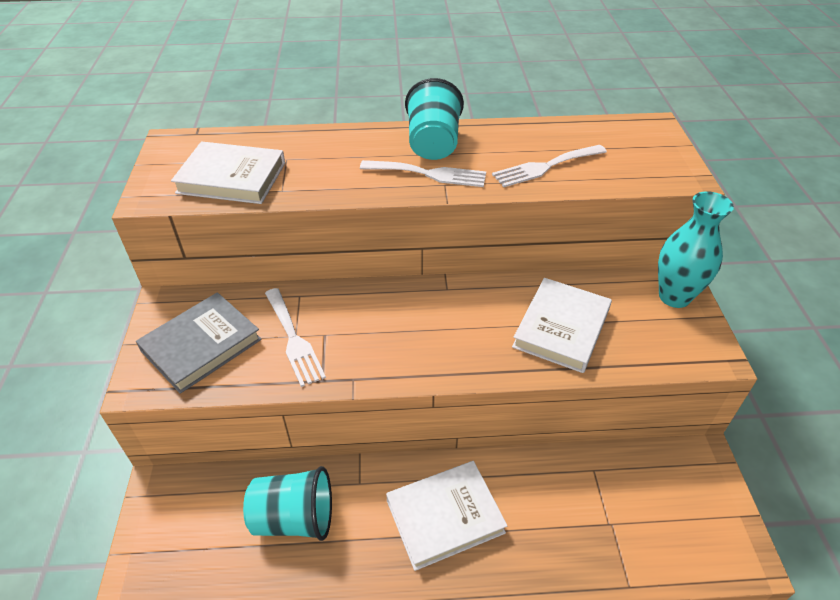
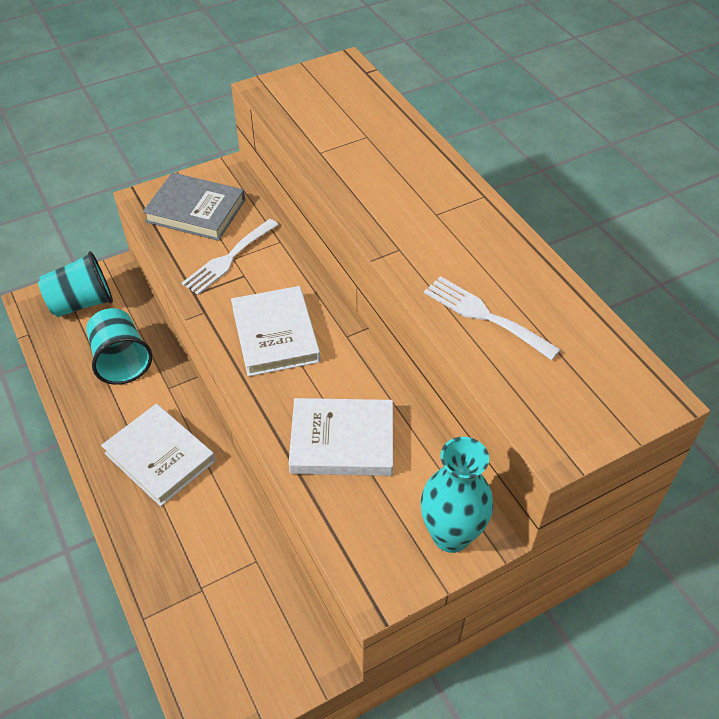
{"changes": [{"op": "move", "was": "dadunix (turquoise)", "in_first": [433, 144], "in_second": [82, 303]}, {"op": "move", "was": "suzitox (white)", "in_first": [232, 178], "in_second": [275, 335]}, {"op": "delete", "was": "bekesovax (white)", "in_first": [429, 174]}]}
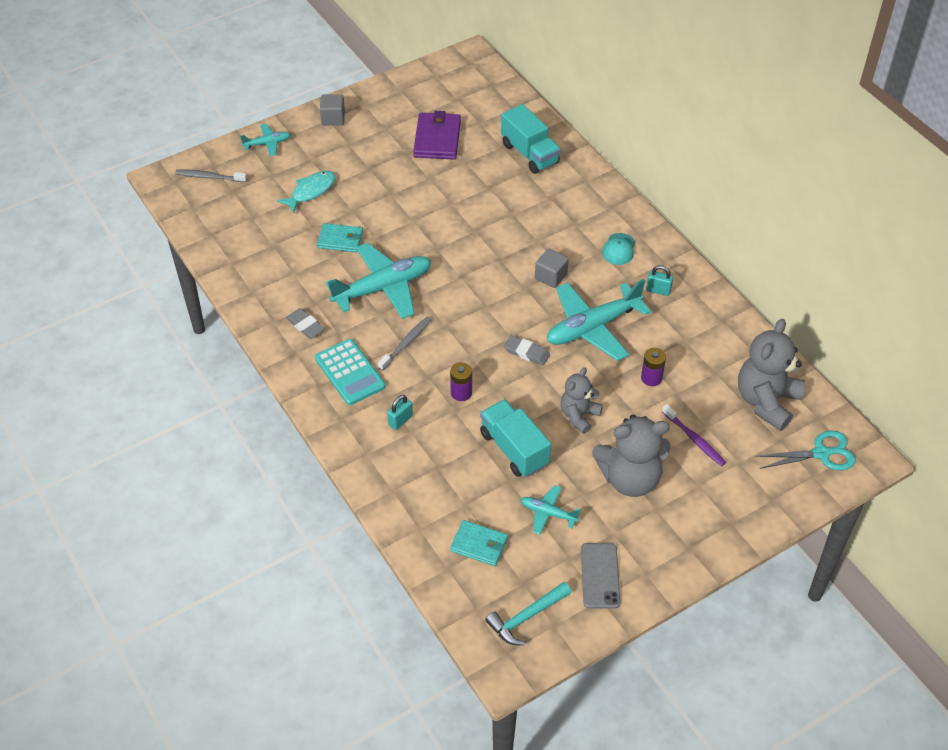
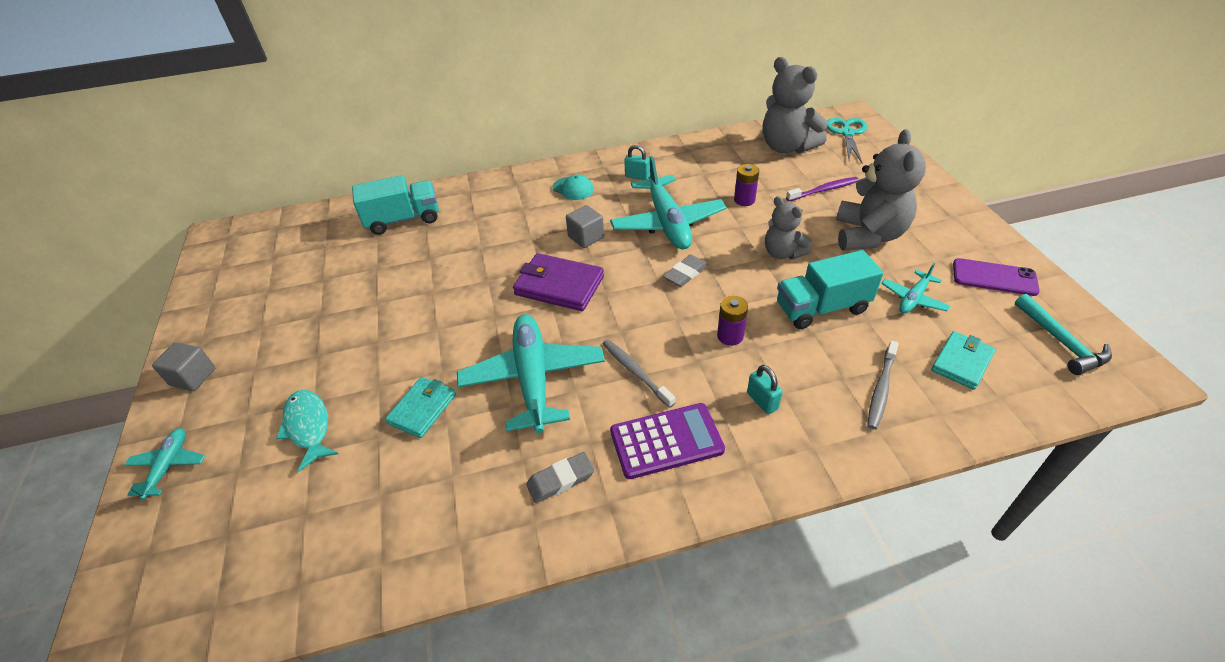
{"changes": [{"op": "move", "was": "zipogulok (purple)", "in_first": [437, 139], "in_second": [559, 285]}, {"op": "recolor", "was": "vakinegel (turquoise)", "now": "vakinegel (purple)", "in_first": [350, 372], "in_second": [666, 441]}, {"op": "rotate", "was": "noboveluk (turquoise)", "in_first": [658, 290], "in_second": [637, 176], "clockwise": 75}, {"op": "move", "was": "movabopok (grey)", "in_first": [210, 177], "in_second": [881, 389]}, {"op": "recolor", "was": "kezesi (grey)", "now": "kezesi (purple)", "in_first": [600, 576], "in_second": [994, 277]}]}
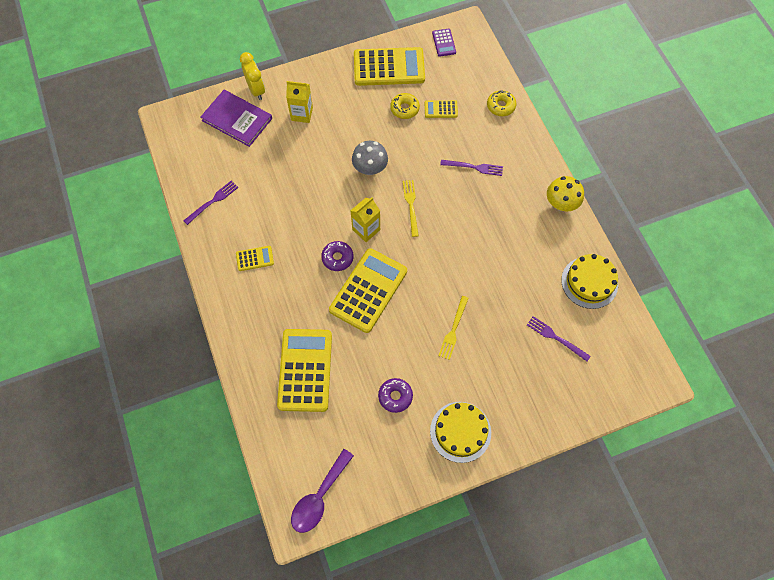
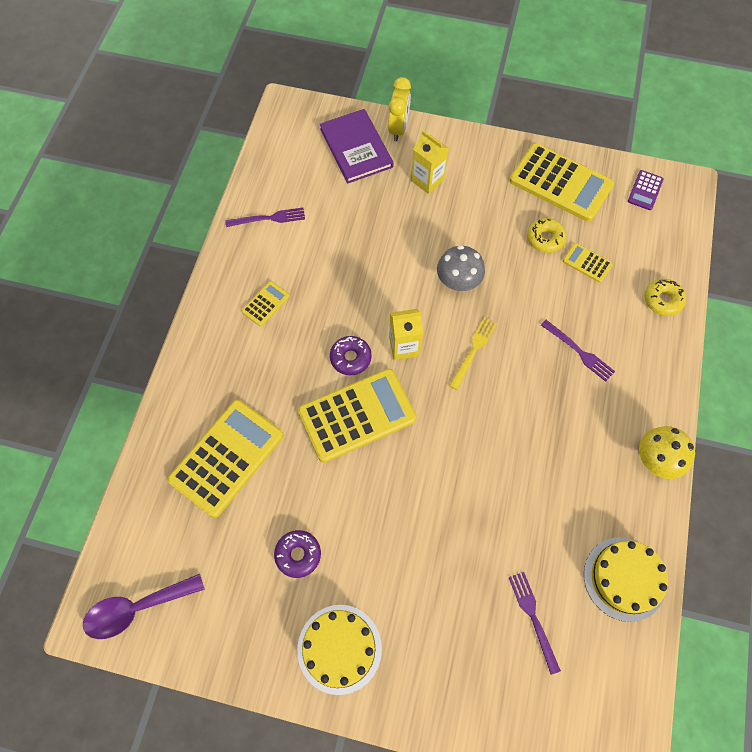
{"changes": [{"op": "rotate", "was": "vakinegel (yellow)", "in_first": [255, 258], "in_second": [265, 304], "clockwise": -75}, {"op": "delete", "was": "bekesovax (yellow)", "in_first": [453, 330]}]}
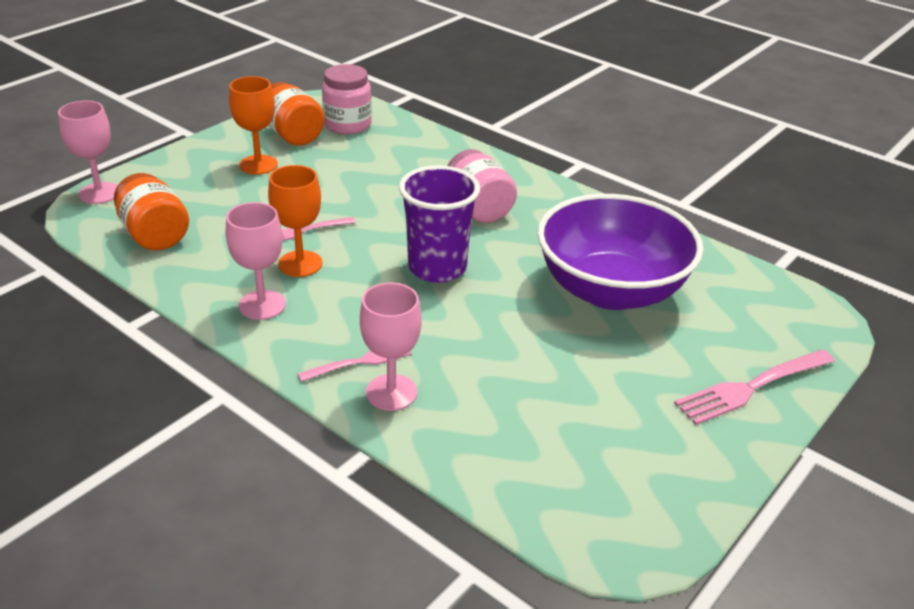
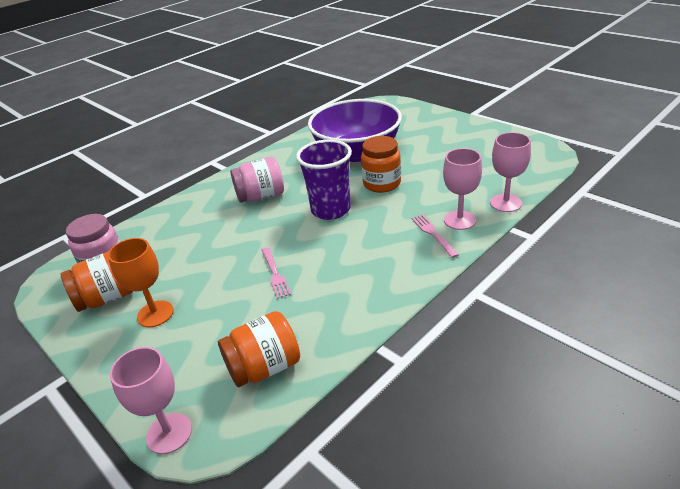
{"changes": [{"op": "insert", "now": "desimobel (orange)", "in_second": [382, 184]}, {"op": "move", "was": "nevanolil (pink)", "in_first": [262, 305], "in_second": [505, 203]}, {"op": "delete", "was": "nevanolil (orange)", "in_first": [300, 264]}, {"op": "delete", "was": "bekesovax (pink)", "in_first": [751, 387]}]}
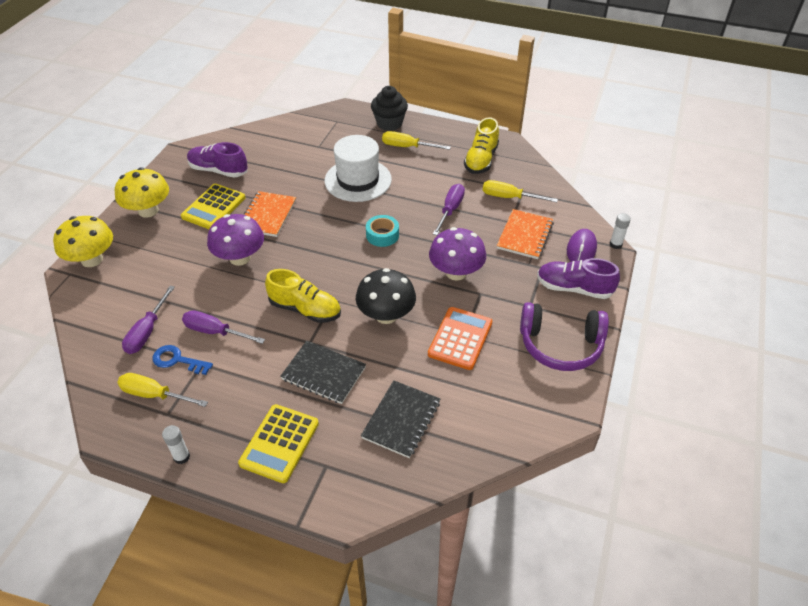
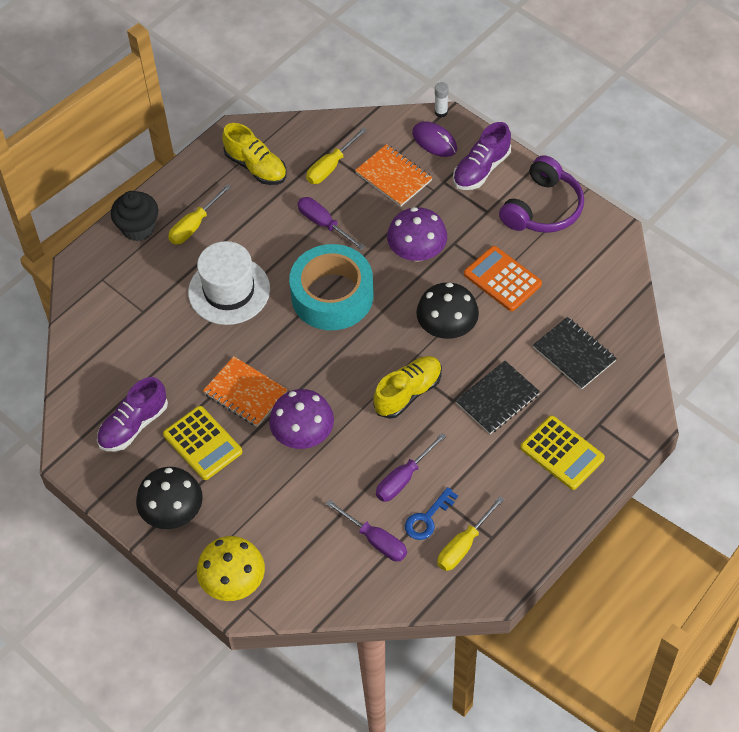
{"changes": [{"op": "recolor", "was": "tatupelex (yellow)", "now": "tatupelex (black)", "in_first": [148, 210], "in_second": [173, 512]}, {"op": "resize", "was": "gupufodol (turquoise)", "in_first": [382, 235], "in_second": [332, 296], "ratio": 2.2}, {"op": "delete", "was": "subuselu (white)", "in_first": [181, 457]}]}
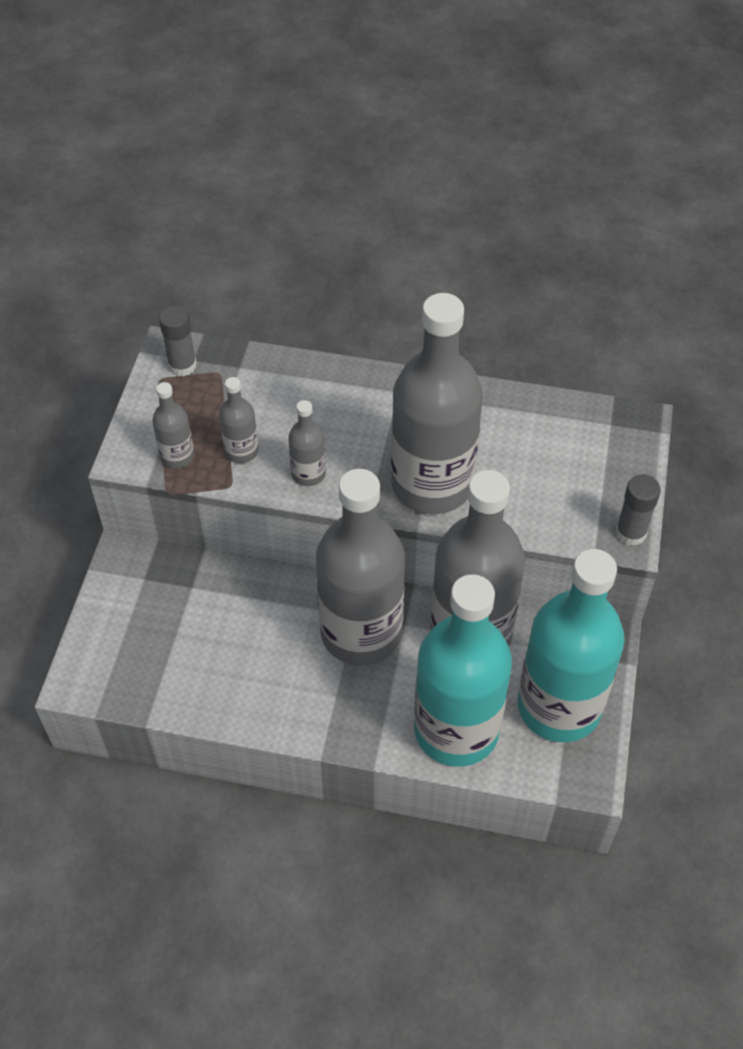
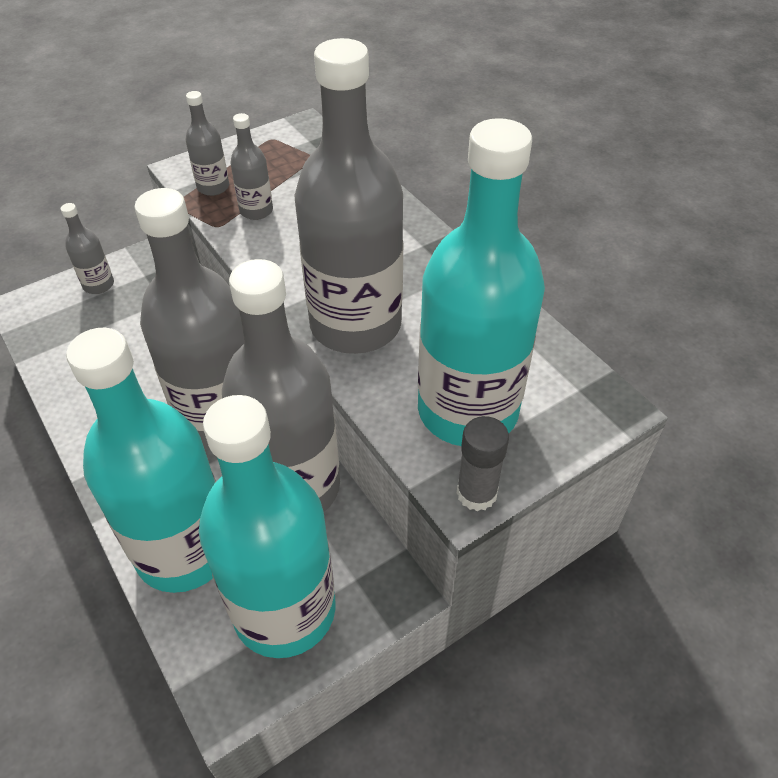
{"changes": [{"op": "move", "was": "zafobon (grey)", "in_first": [308, 474], "in_second": [98, 285]}, {"op": "insert", "now": "zafobon (turquoise)", "in_second": [467, 410]}, {"op": "delete", "was": "subuselu (grey)", "in_first": [182, 365]}]}
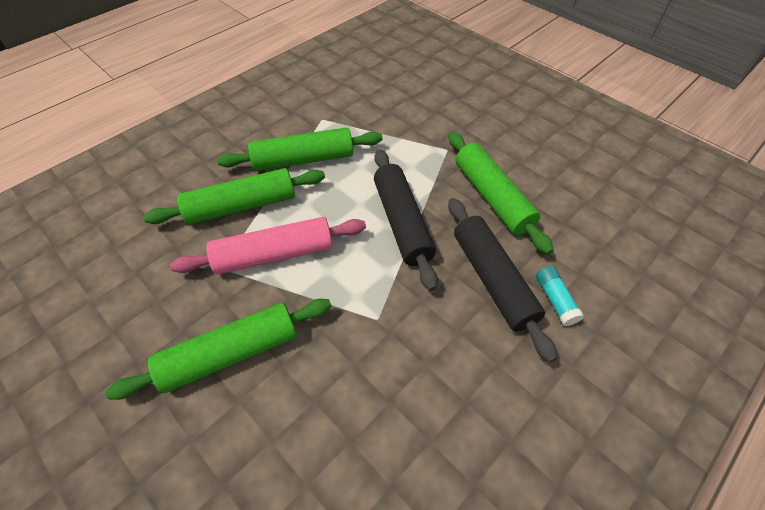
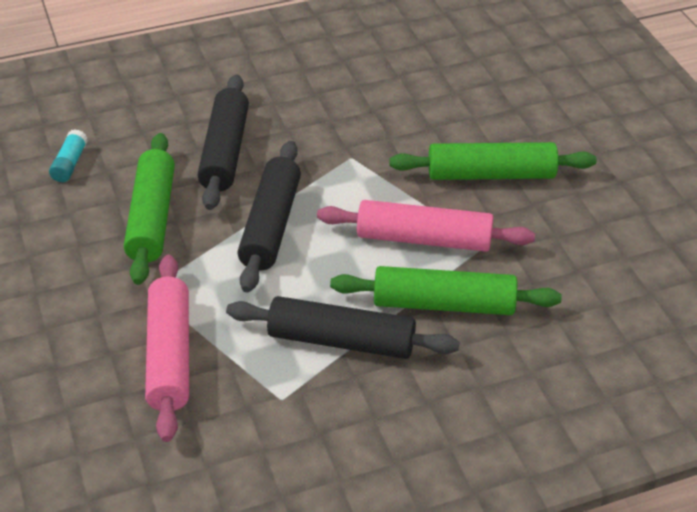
{"changes": [{"op": "move", "was": "subuselu (turquoise)", "in_first": [555, 300], "in_second": [70, 164]}, {"op": "insert", "now": "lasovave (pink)", "in_second": [169, 355]}, {"op": "recolor", "was": "lasovave (green)", "now": "lasovave (black)", "in_first": [303, 159], "in_second": [341, 341]}]}
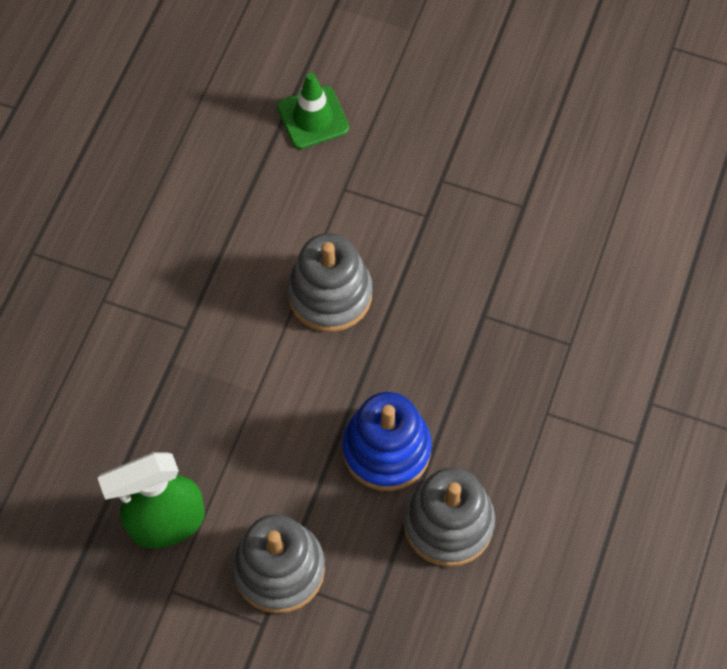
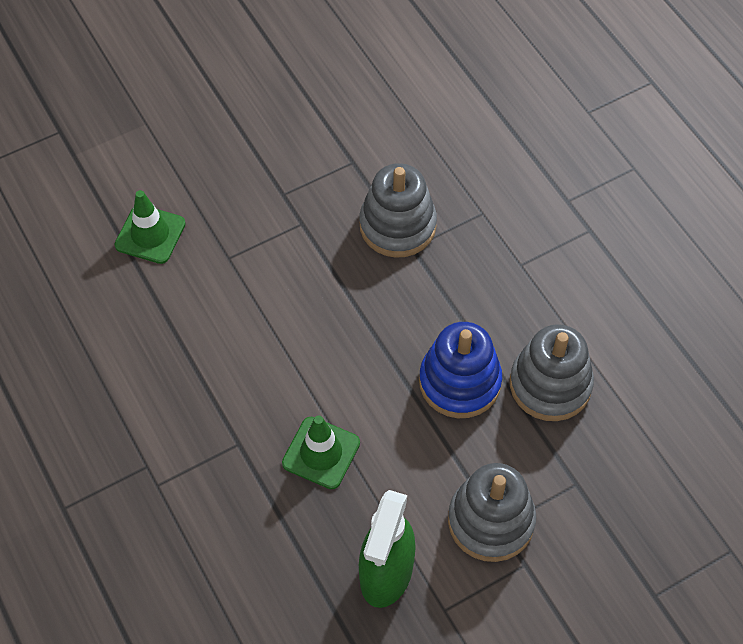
{"changes": [{"op": "insert", "now": "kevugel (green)", "in_second": [321, 453]}, {"op": "move", "was": "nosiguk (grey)", "in_first": [330, 294], "in_second": [397, 226]}]}
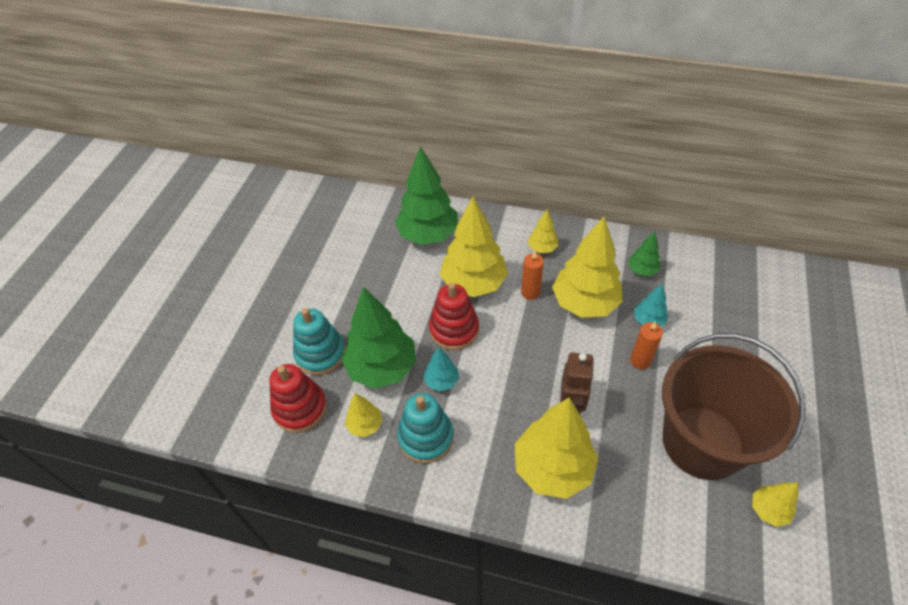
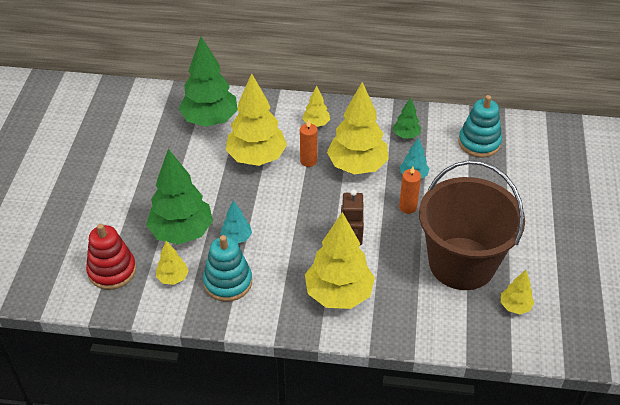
{"changes": [{"op": "move", "was": "nosiguk (turquoise)", "in_first": [320, 353], "in_second": [479, 143]}, {"op": "delete", "was": "nosiguk (red)", "in_first": [454, 329]}]}
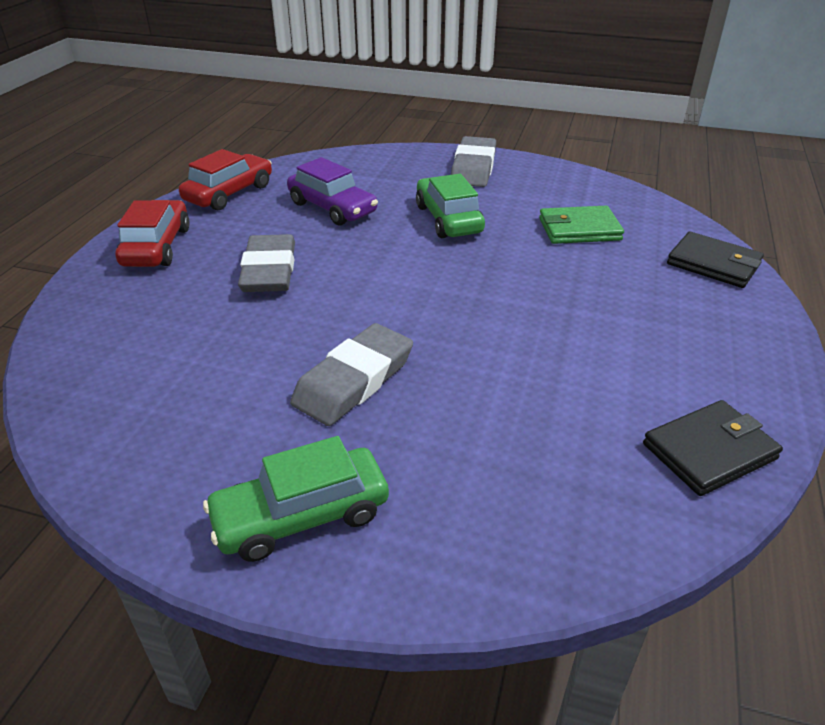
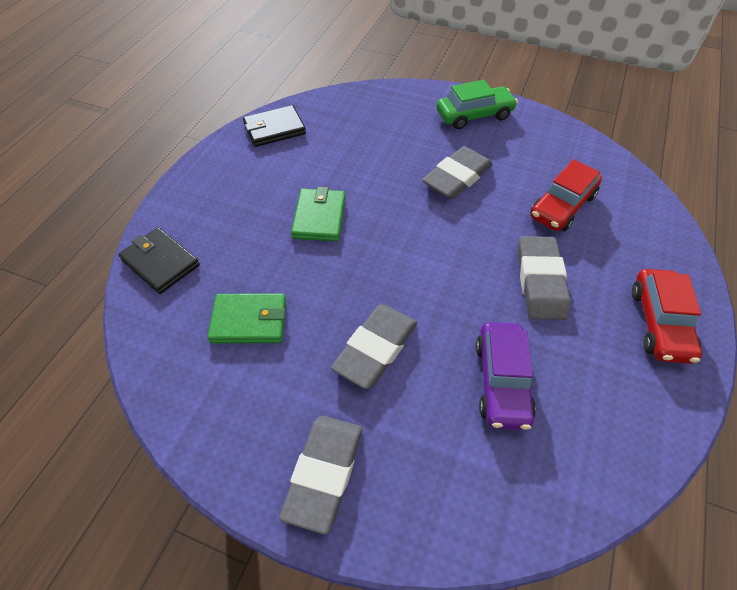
{"changes": [{"op": "insert", "now": "zipogulok (green)", "in_second": [319, 217]}, {"op": "replace", "was": "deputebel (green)", "now": "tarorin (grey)", "in_first": [448, 219], "in_second": [375, 349]}, {"op": "rotate", "was": "deputebel (purple)", "in_first": [332, 208], "in_second": [502, 381], "clockwise": -135}, {"op": "move", "was": "deputebel (red)", "in_first": [229, 193], "in_second": [562, 206]}]}
